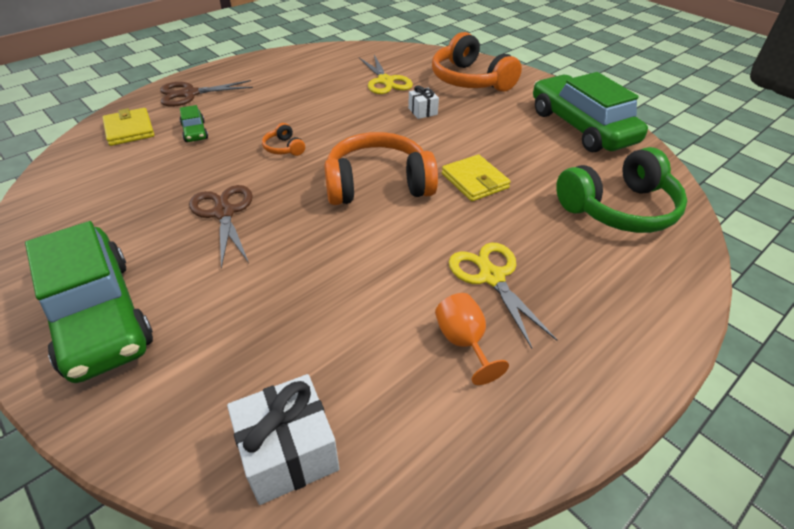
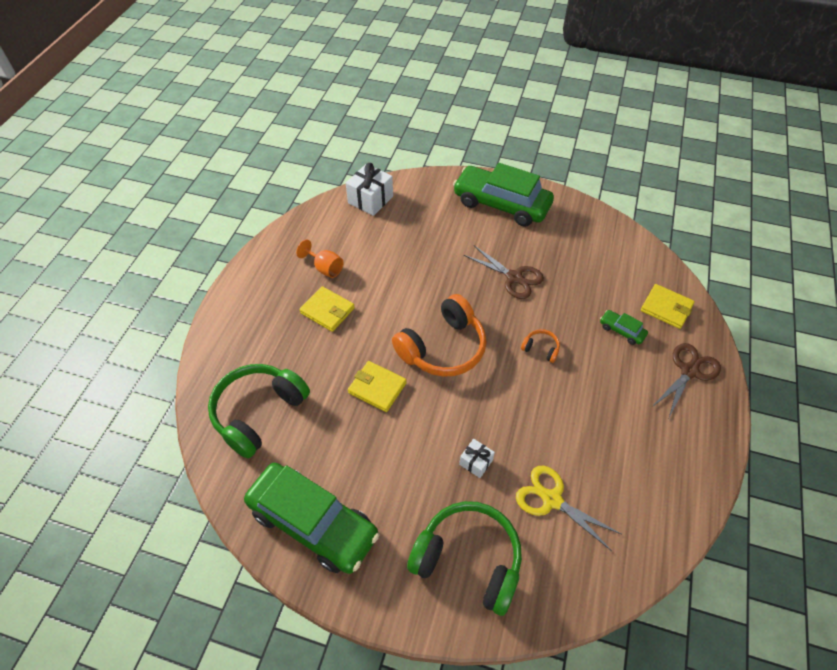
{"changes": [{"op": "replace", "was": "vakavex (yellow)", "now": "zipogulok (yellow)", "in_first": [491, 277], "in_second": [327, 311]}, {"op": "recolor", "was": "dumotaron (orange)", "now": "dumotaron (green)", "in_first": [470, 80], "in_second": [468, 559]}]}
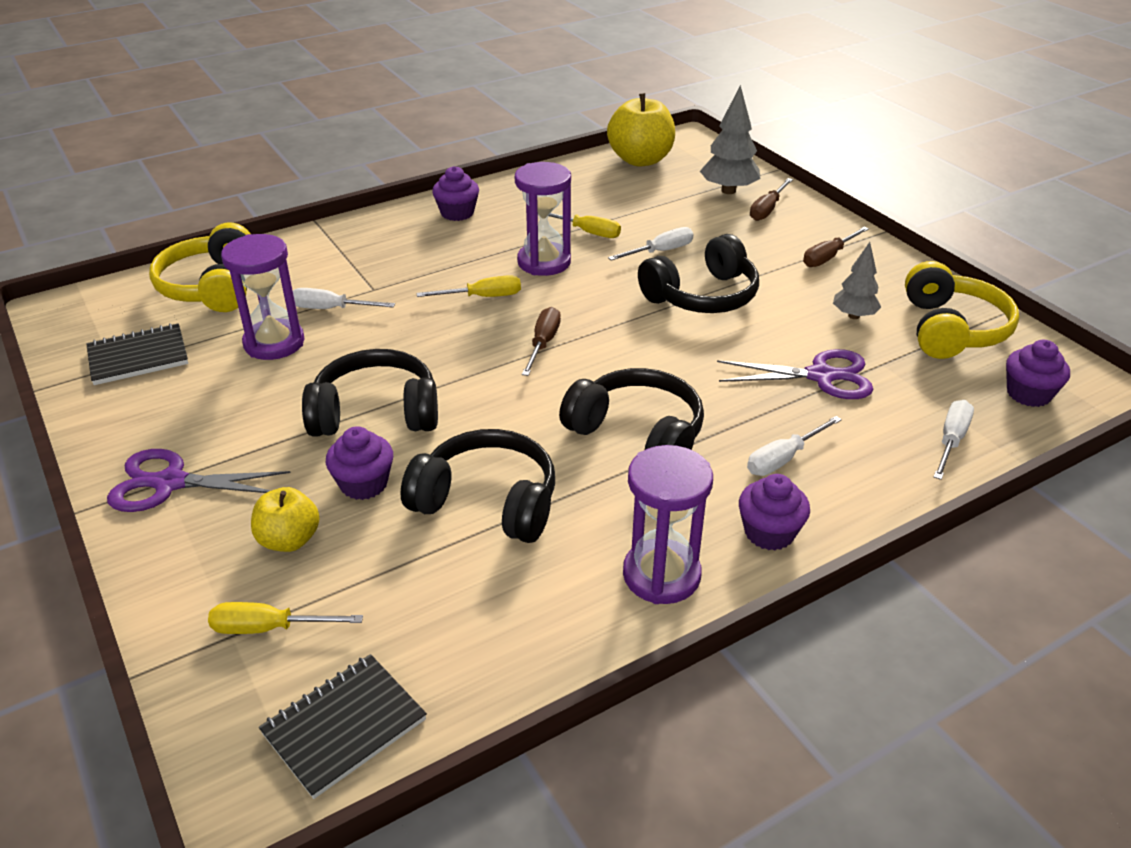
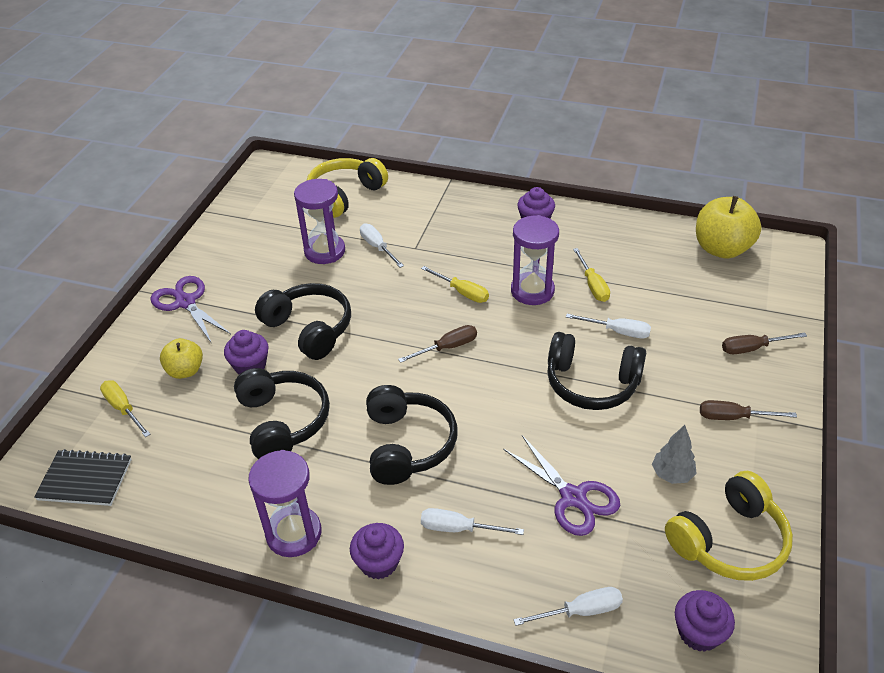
{"changes": [{"op": "delete", "was": "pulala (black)", "in_first": [138, 357]}, {"op": "delete", "was": "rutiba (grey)", "in_first": [728, 191]}]}
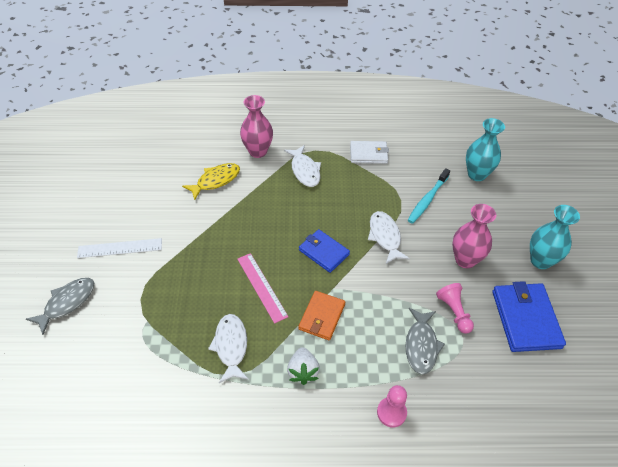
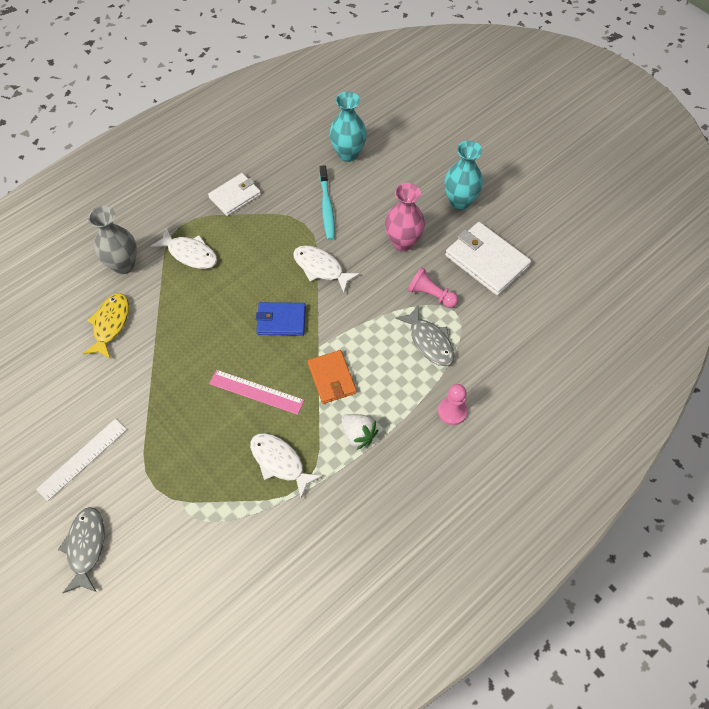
{"changes": [{"op": "recolor", "was": "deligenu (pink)", "now": "deligenu (grey)", "in_first": [258, 151], "in_second": [123, 265]}, {"op": "recolor", "was": "zipogulok (blue)", "now": "zipogulok (white)", "in_first": [526, 319], "in_second": [486, 261]}]}
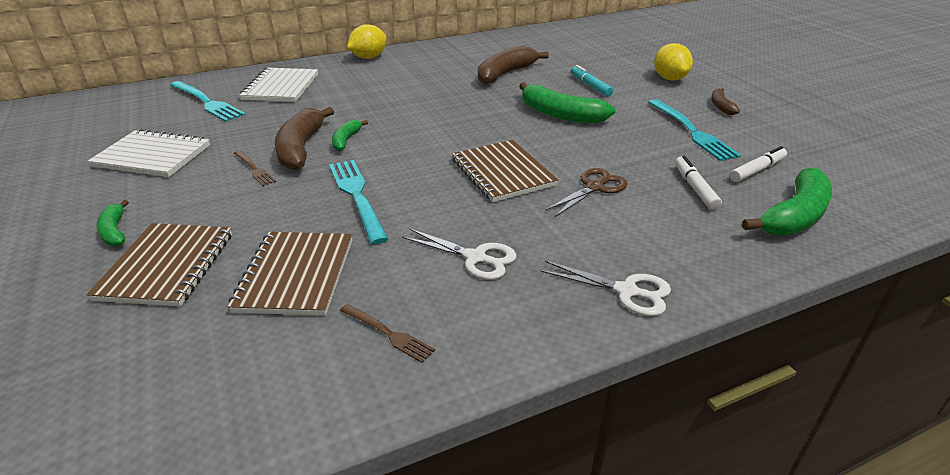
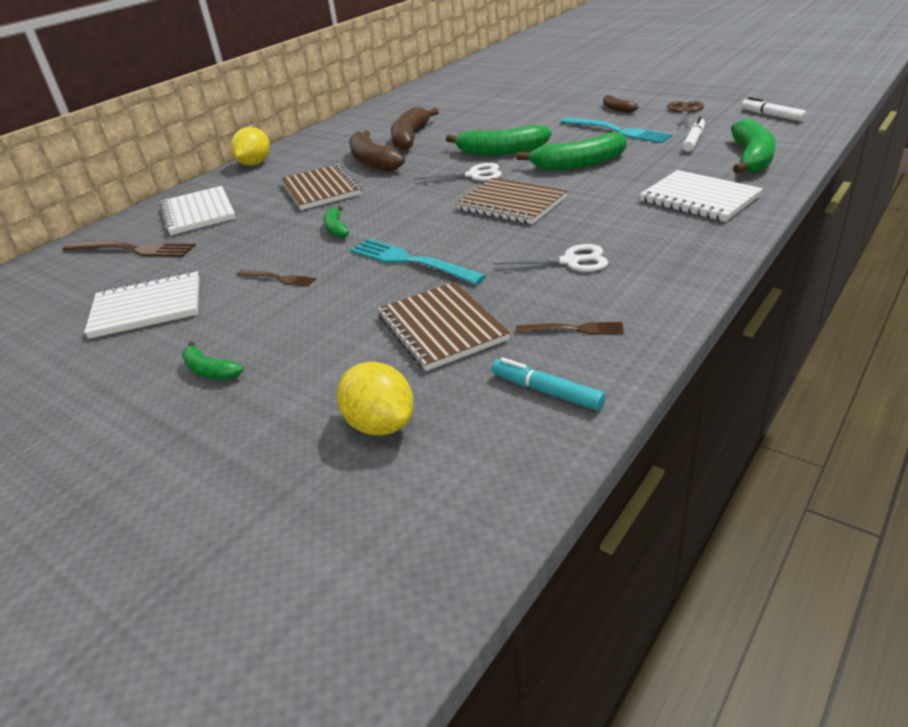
{"changes": [{"op": "recolor", "was": "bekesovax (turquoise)", "now": "bekesovax (brown)", "in_first": [207, 102], "in_second": [134, 249]}, {"op": "move", "was": "pulala (brown)", "in_first": [167, 266], "in_second": [321, 189]}, {"op": "move", "was": "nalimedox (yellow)", "in_first": [669, 78], "in_second": [380, 424]}, {"op": "move", "was": "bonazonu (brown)", "in_first": [301, 148], "in_second": [373, 162]}, {"op": "move", "was": "vakavex (white)", "in_first": [626, 291], "in_second": [474, 175]}, {"op": "move", "was": "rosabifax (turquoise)", "in_first": [590, 86], "in_second": [546, 391]}, {"op": "insert", "now": "bonazonu (green)", "in_second": [579, 164]}, {"op": "insert", "now": "pulala (white)", "in_second": [699, 199]}, {"op": "move", "was": "vakavex (brown)", "in_first": [594, 187], "in_second": [685, 111]}, {"op": "move", "was": "rosabifax (white)", "in_first": [695, 188], "in_second": [772, 115]}]}
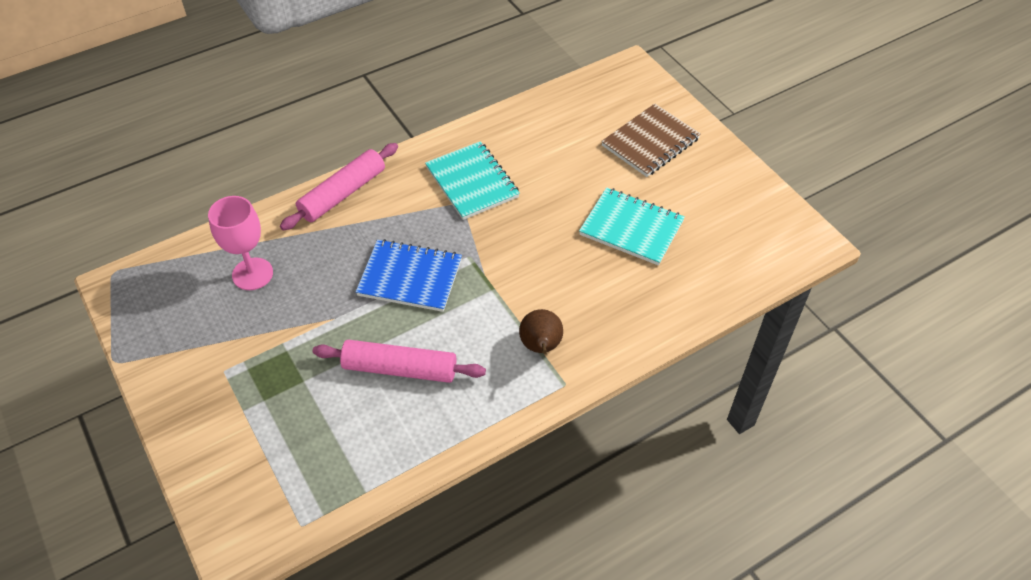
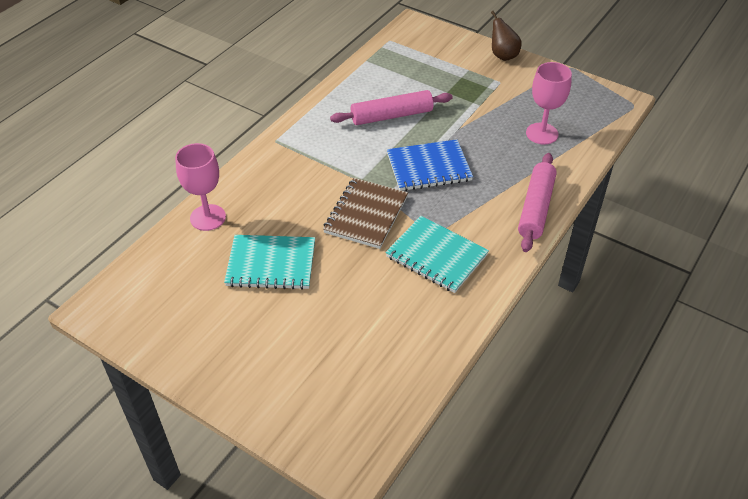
{"changes": [{"op": "insert", "now": "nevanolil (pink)", "in_second": [208, 217]}, {"op": "move", "was": "pulala (brown)", "in_first": [650, 142], "in_second": [366, 215]}, {"op": "move", "was": "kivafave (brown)", "in_first": [541, 347], "in_second": [503, 55]}]}
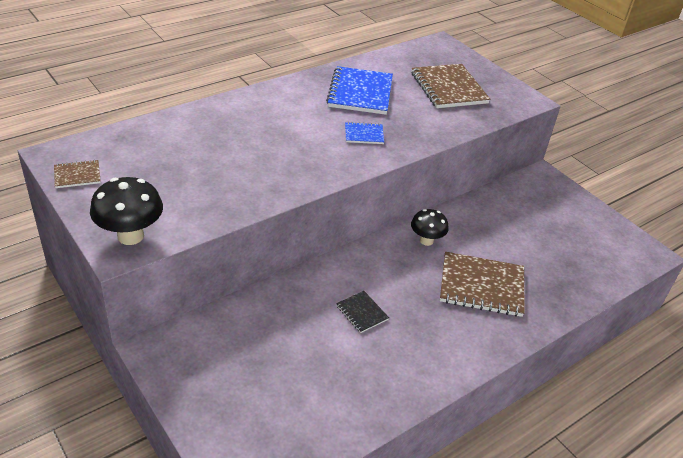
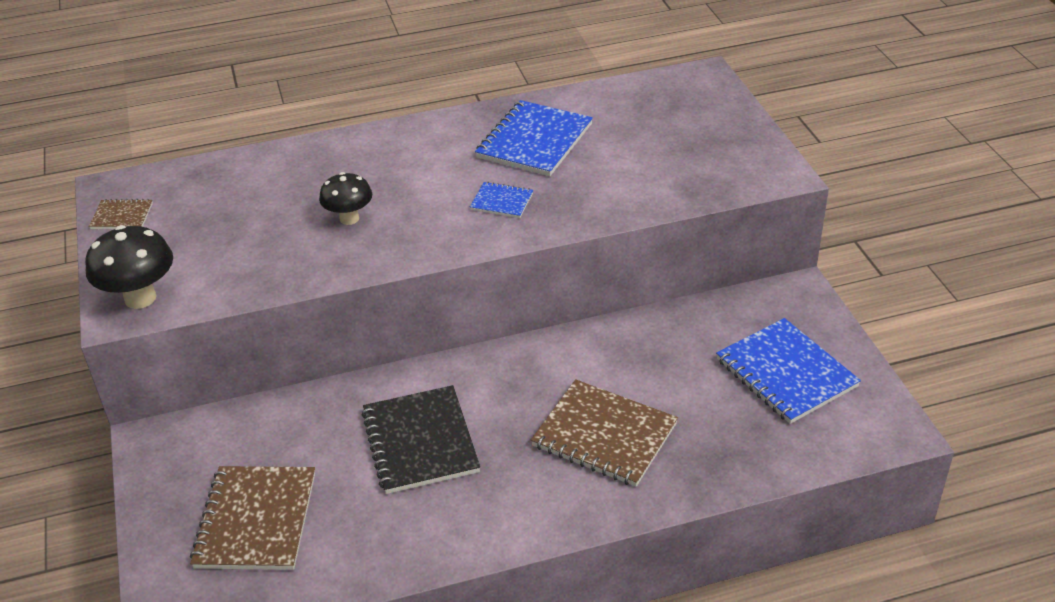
{"changes": [{"op": "move", "was": "pulala (brown)", "in_first": [448, 88], "in_second": [255, 520]}, {"op": "move", "was": "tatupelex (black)", "in_first": [426, 240], "in_second": [349, 218]}, {"op": "resize", "was": "pulala (black)", "in_first": [361, 313], "in_second": [420, 442], "ratio": 2.02}, {"op": "insert", "now": "pulala (blue)", "in_second": [786, 373]}]}
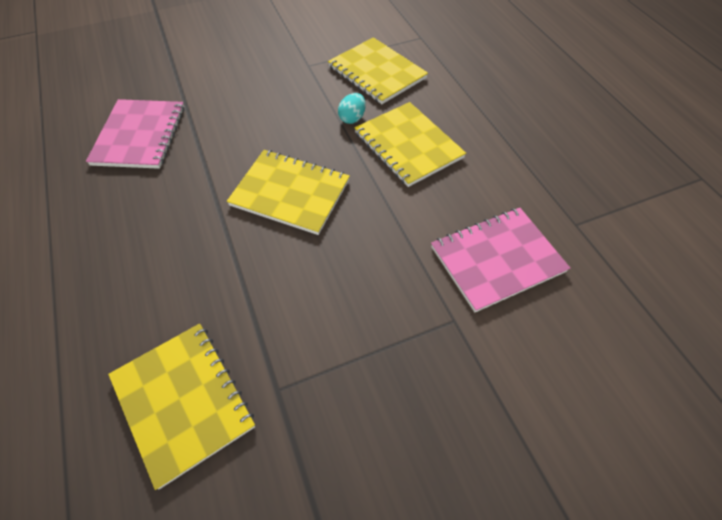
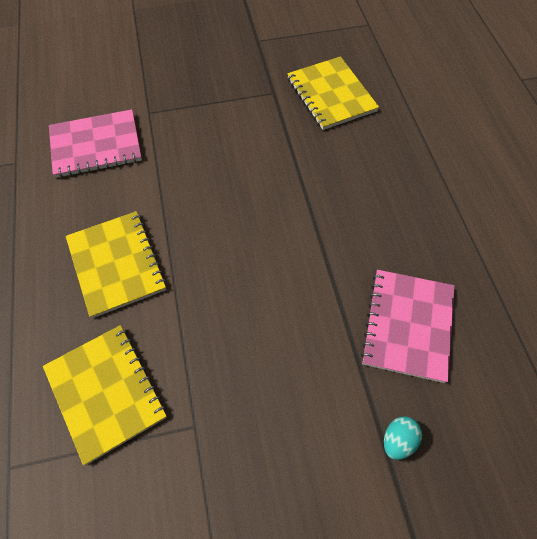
{"changes": [{"op": "move", "was": "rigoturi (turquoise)", "in_first": [352, 118], "in_second": [398, 440]}, {"op": "delete", "was": "pulala (yellow)", "in_first": [290, 193]}]}
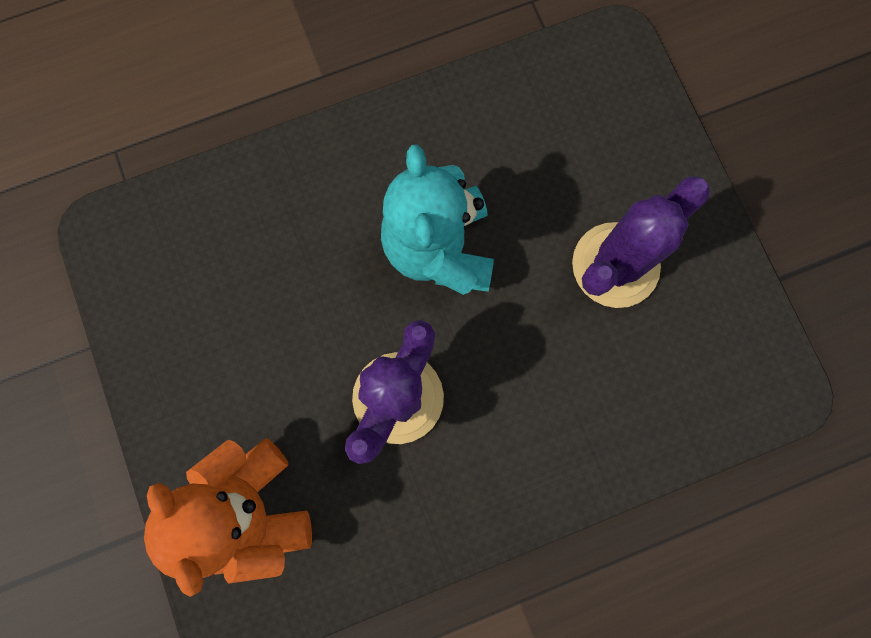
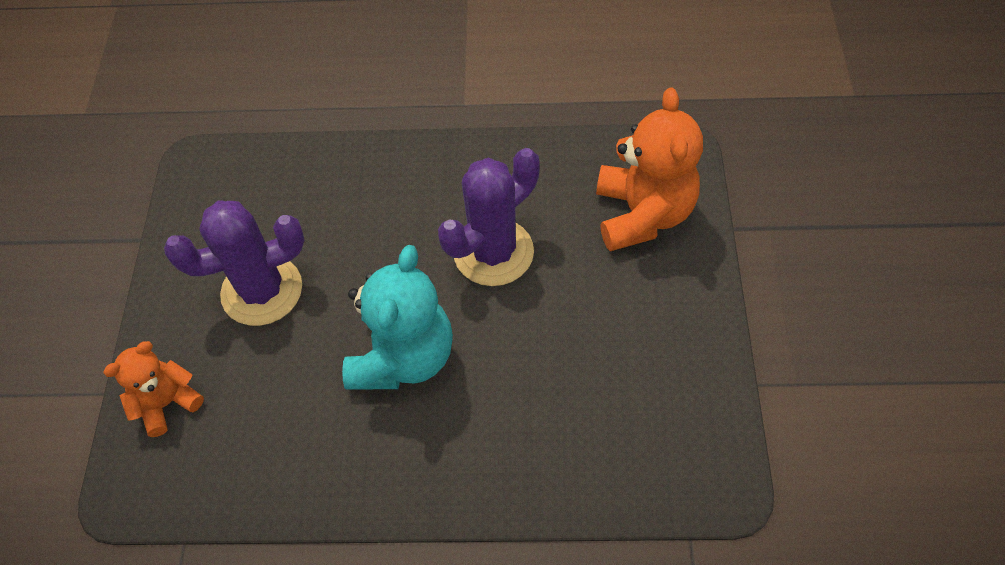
{"changes": [{"op": "insert", "now": "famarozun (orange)", "in_second": [167, 403]}]}
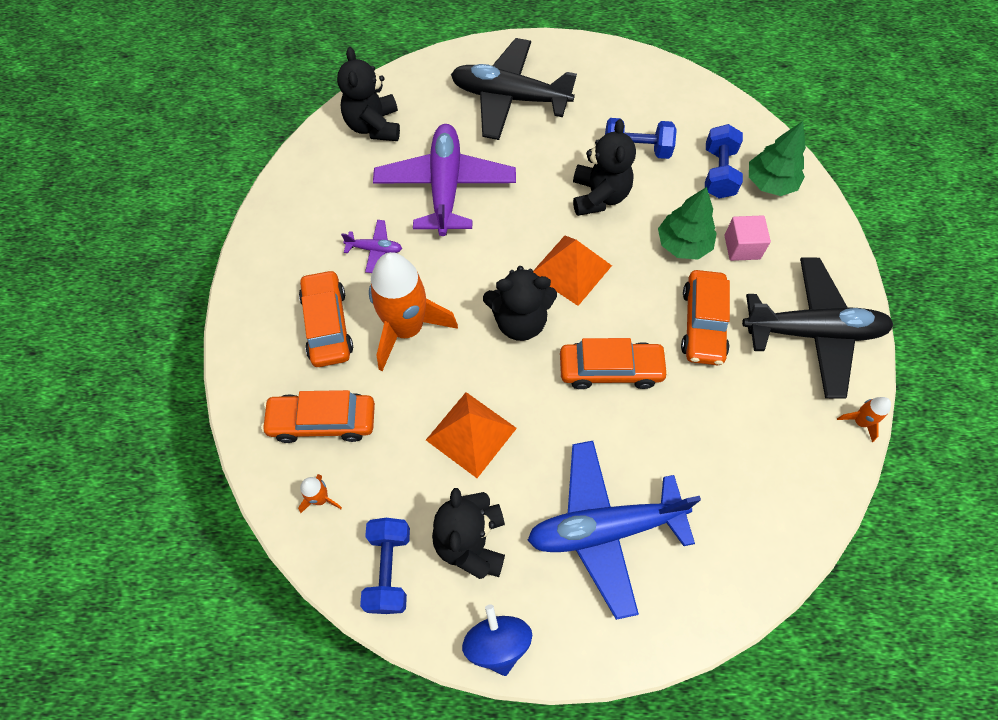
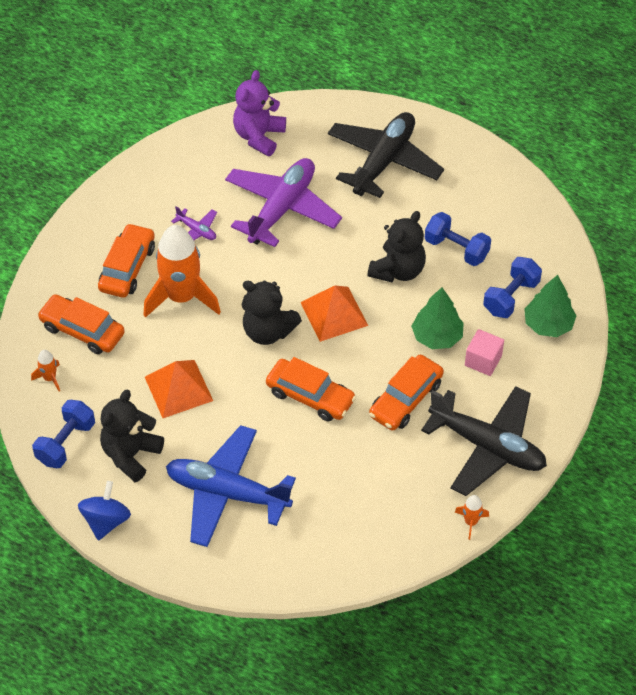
{"changes": [{"op": "recolor", "was": "famarozun (black)", "now": "famarozun (purple)", "in_first": [374, 126], "in_second": [259, 136]}, {"op": "rotate", "was": "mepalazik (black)", "in_first": [509, 98], "in_second": [384, 161], "clockwise": 75}]}
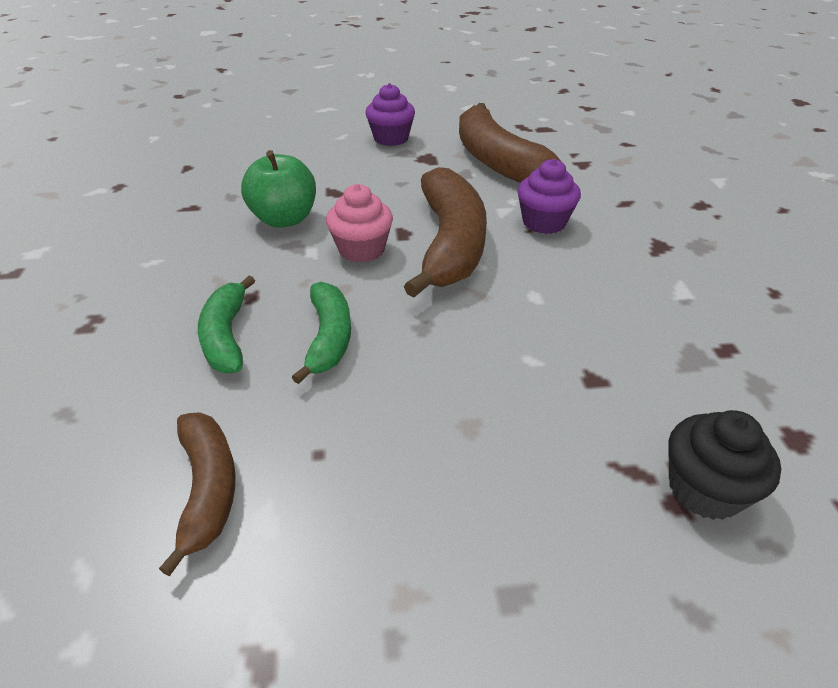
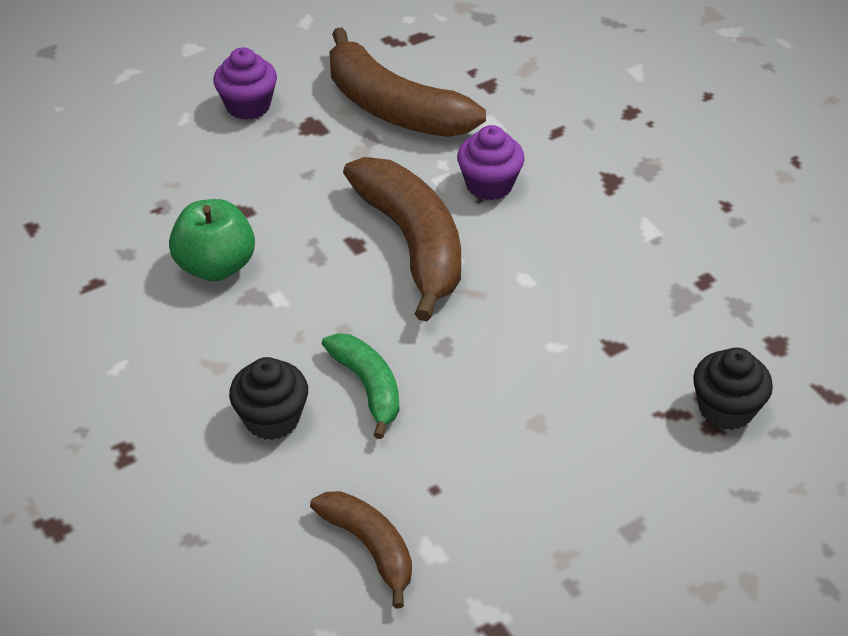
{"changes": [{"op": "replace", "was": "bonazonu (green)", "now": "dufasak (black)", "in_first": [227, 336], "in_second": [272, 418]}, {"op": "delete", "was": "dufasak (pink)", "in_first": [361, 249]}]}
